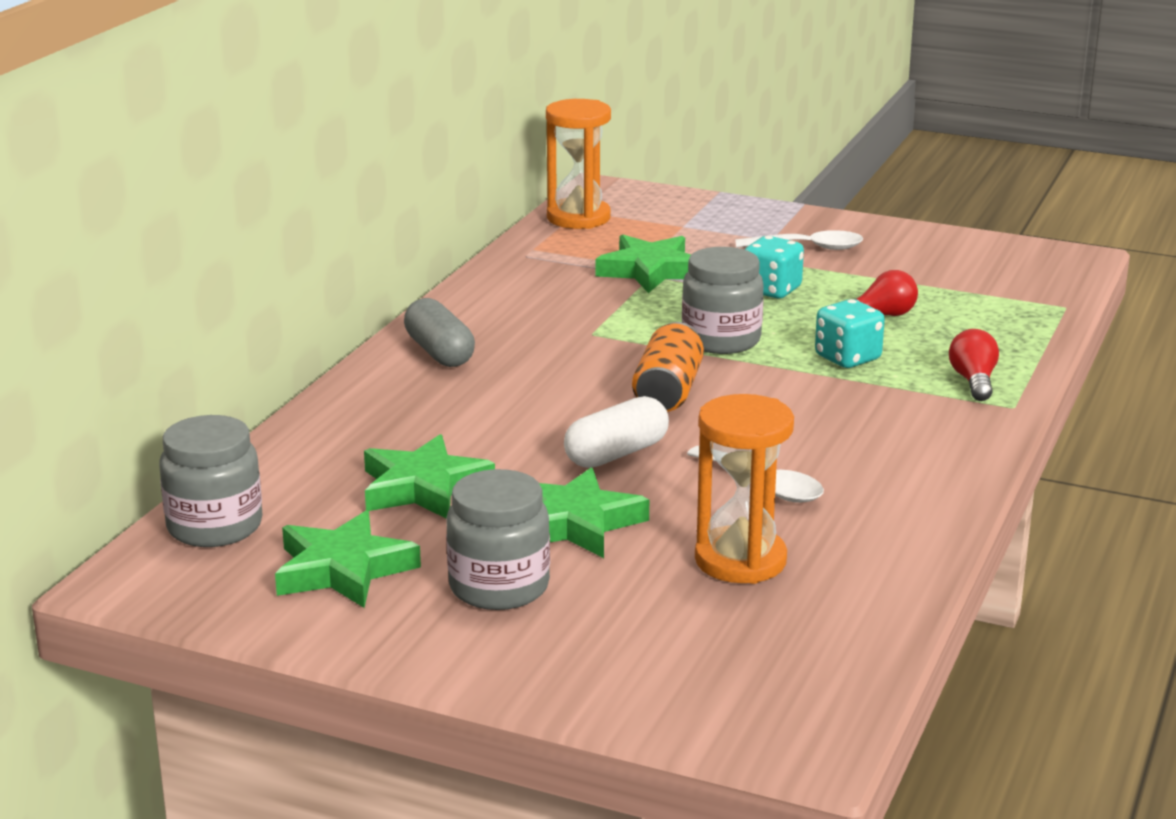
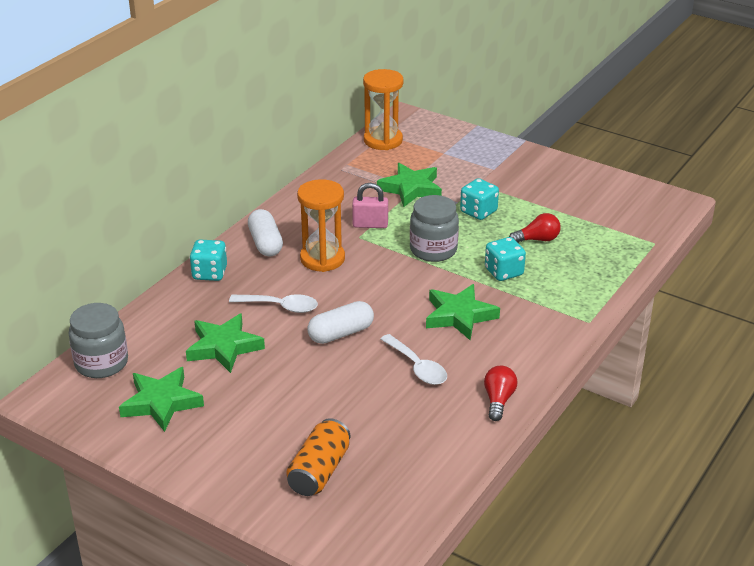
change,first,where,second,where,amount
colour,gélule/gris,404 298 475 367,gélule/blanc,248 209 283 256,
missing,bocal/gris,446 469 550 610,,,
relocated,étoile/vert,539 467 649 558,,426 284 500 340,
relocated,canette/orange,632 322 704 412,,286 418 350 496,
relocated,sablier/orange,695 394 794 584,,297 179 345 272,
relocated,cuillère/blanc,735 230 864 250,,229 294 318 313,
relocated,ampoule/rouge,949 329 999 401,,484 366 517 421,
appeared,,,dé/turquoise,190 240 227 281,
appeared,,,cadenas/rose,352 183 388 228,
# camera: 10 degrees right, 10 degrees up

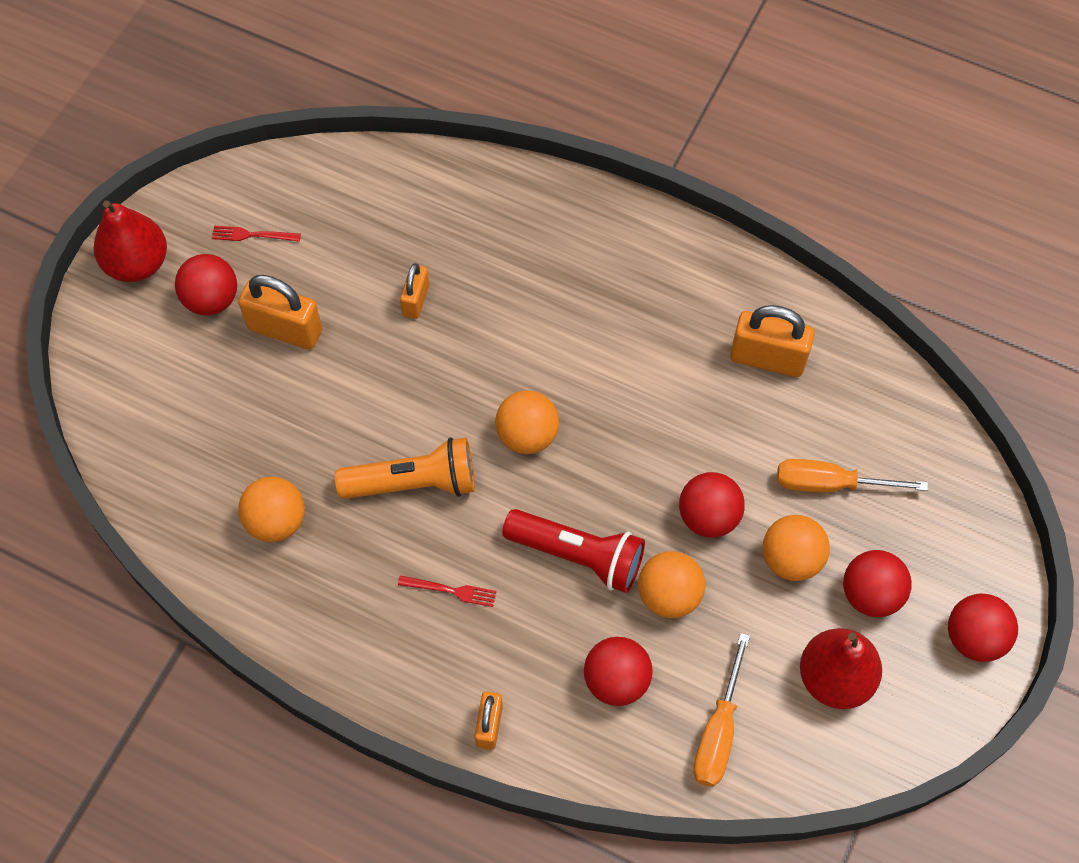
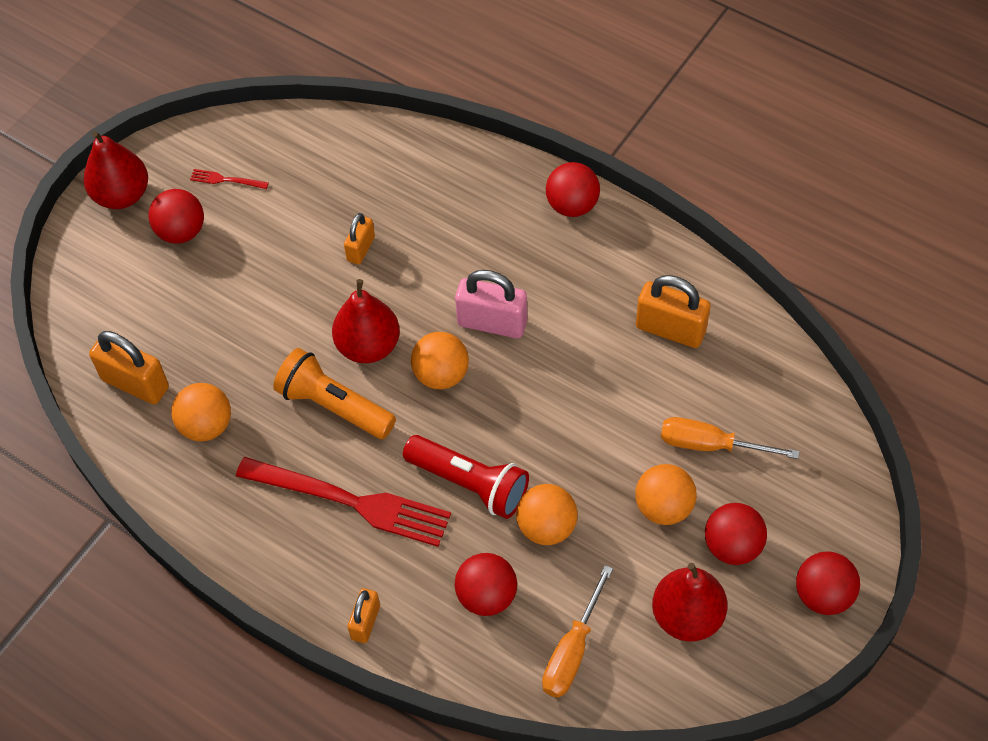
change,first,where,second,where,amount
relocated,cadenas/orange,238 275 322 350,,89 331 169 405,
spun,lampe de poche/orange,335 437 475 499,,273 348 396 439,150 degrees counterclockwise
size,fourchette/rouge,398 575 497 607,,236 457 451 547,x2.47
relocated,balle/rouge,679 472 745 538,,546 162 600 217,
appeared,,,poire/rouge,332 279 400 363,
appeared,,,cadenas/rose,455 270 527 338,
# camera: 10 degrees right, 5 degrees down

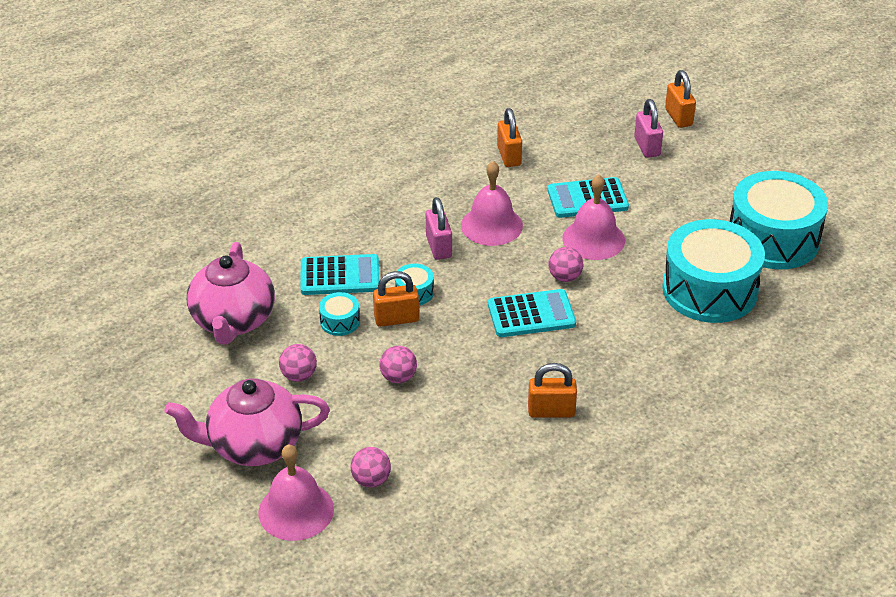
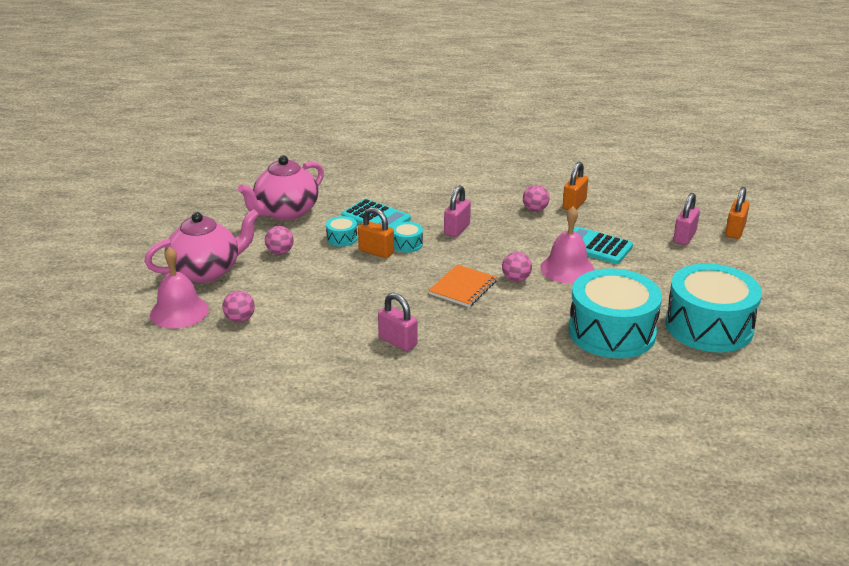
change,first,where,second,where,amount
spun,théière/rose,165 378 330 466,,145 209 259 283,120 degrees clockwise
relocated,balle/rose,379 346 417 383,,523 185 550 212,
missing,cloche/rose,461 161 523 246,,,
exchanged,calculatrice/turquoise,488 289 576 337,carnet/orange,428 265 497 307,
colour,cadenas/orange,528 363 577 418,cadenas/rose,378 293 418 351,
# camera: 40 degrees right, 10 degrees down

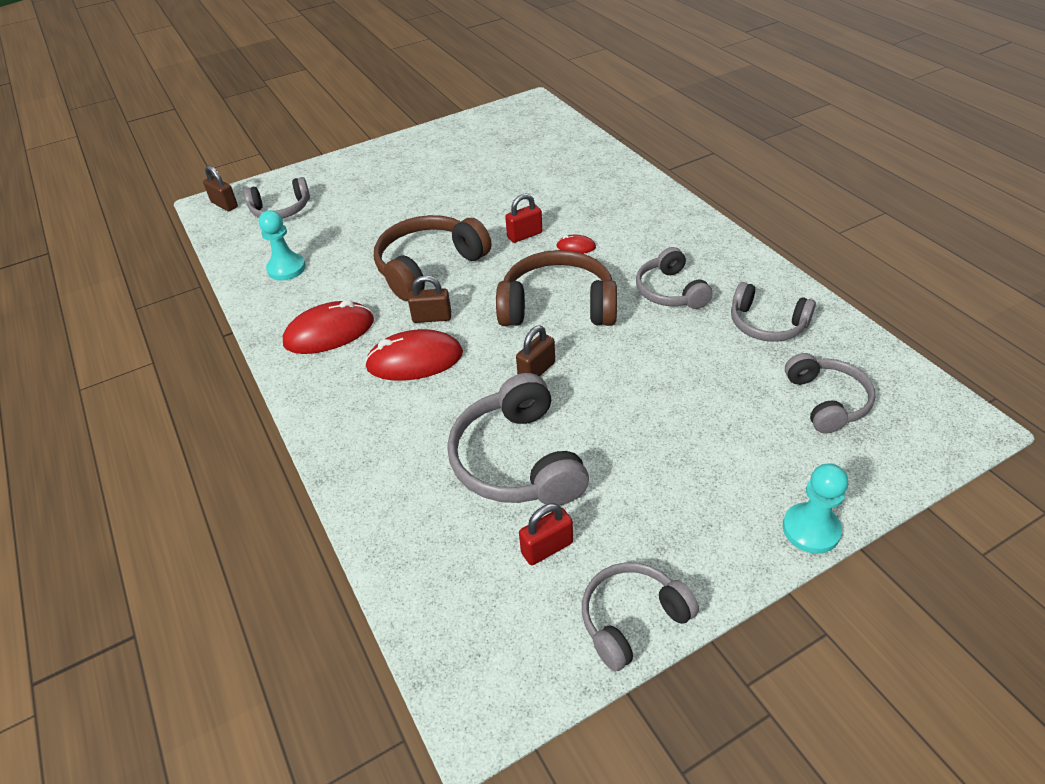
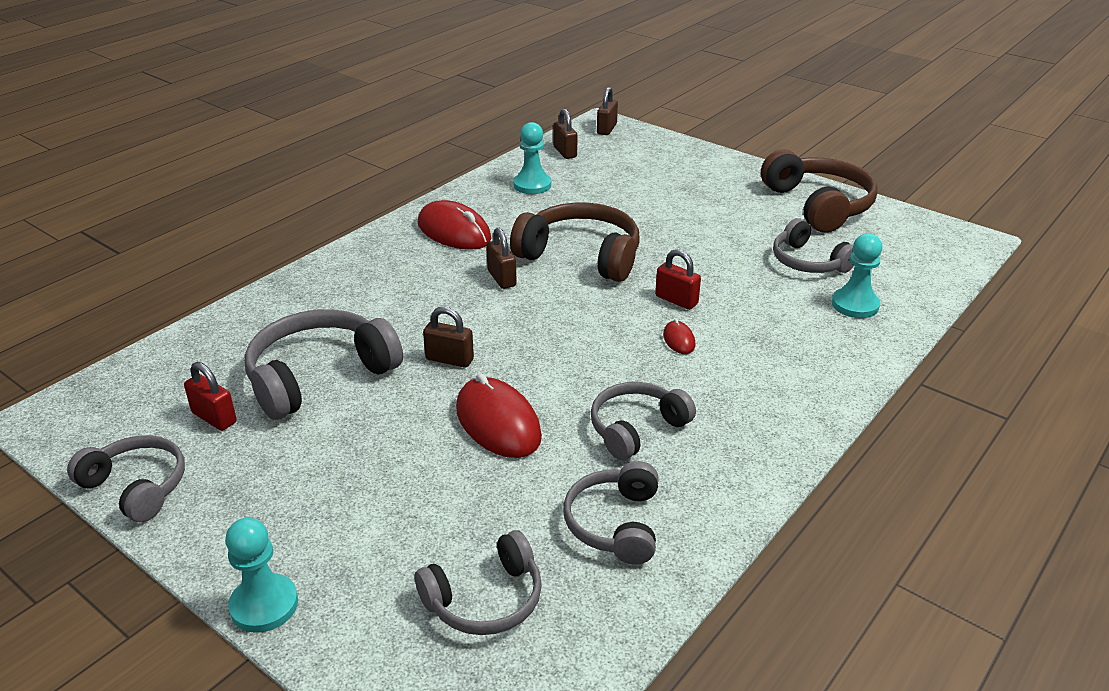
change,first,where,second,where,amount
relocated,casque audio/gris,244 177 310 218,,773 218 854 273,
relocated,souris/rouge,364 329 463 381,,456 373 542 458,
relocated,casque audio/marron,496 250 617 326,,761 150 878 233,
appeared,,,cadenas/marron,553 109 578 159,
appeared,,,pion/turquoise,832 233 882 318,
# camera: 65 degrees right, 10 degrees down

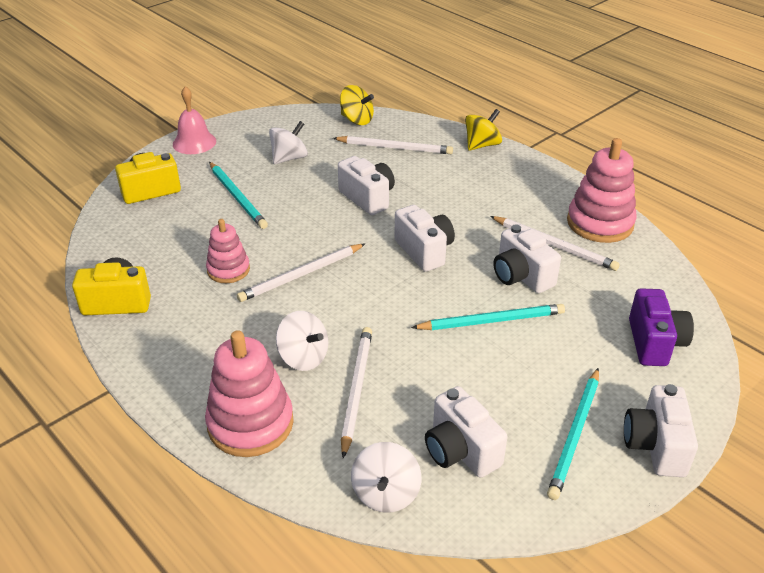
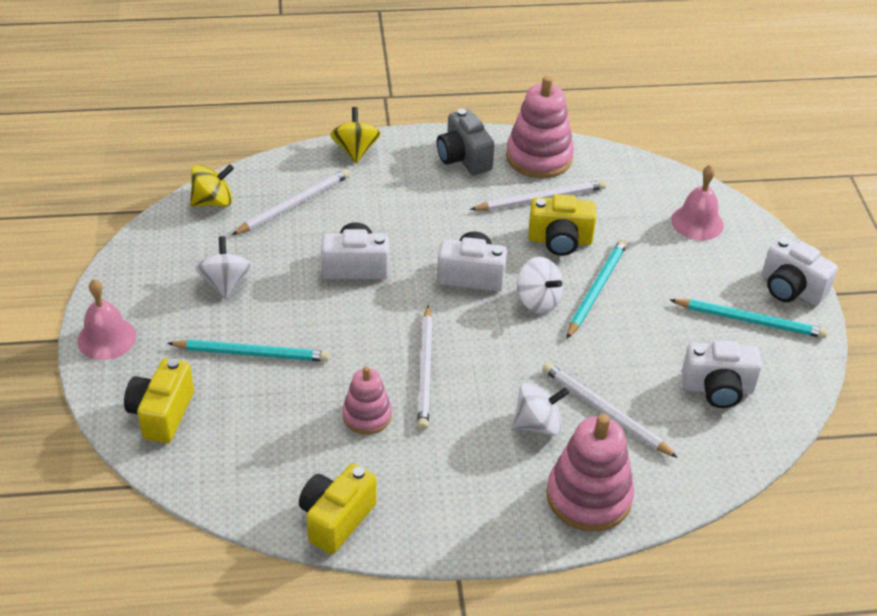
change,first,where,second,where,amount
relocated,toupie/blanc,351 442 421 513,,517 257 563 313,
colour,appareil photo/blanc,493 224 561 293,appareil photo/jaune,529 194 596 256,
spun,crayon/turquoise,547 368 599 500,,670 299 828 338,45 degrees counterclockwise
exchanged,appareil photo/violet,629 288 694 366,cloche/rose,671 165 724 240,
appeared,,,appareil photo/gris,437 109 495 175,
# camera: 55 degrees left, 5 degrees up

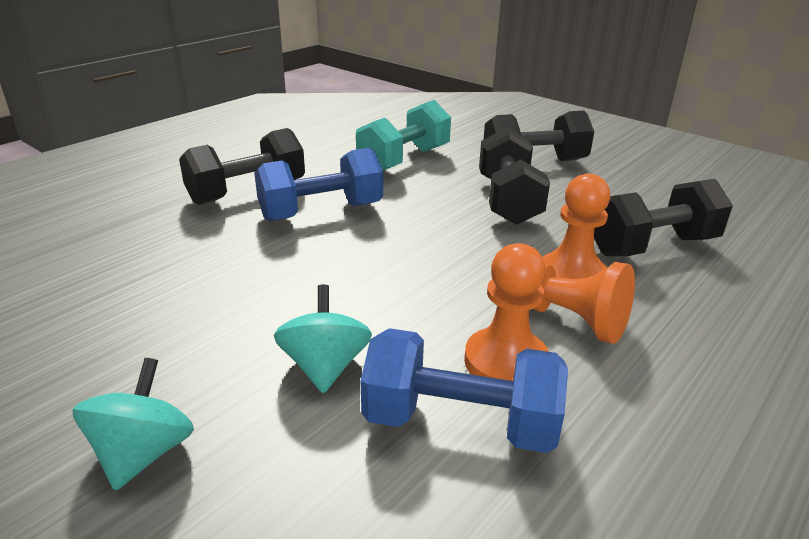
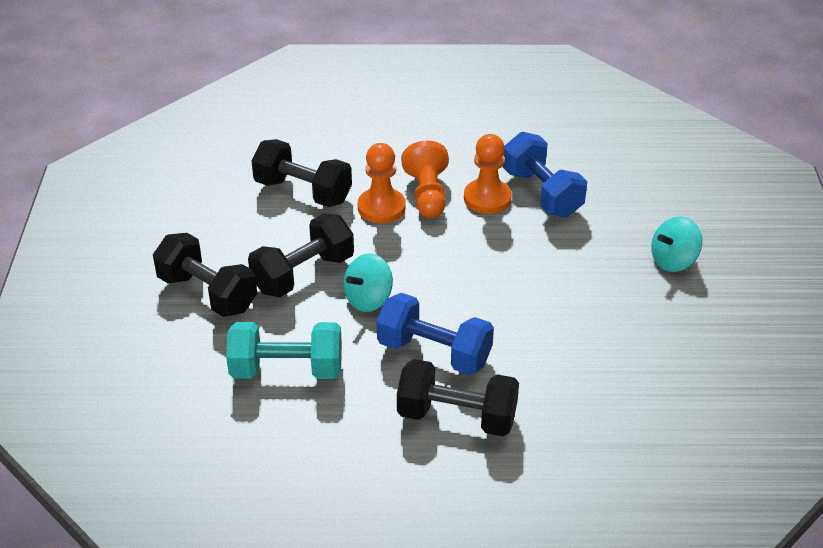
change,first,where,second,where,amount
relocated,toupie/turquoise,274 284 372 394,,343 253 393 312,
# camera: 130 degrees left, 10 degrees up

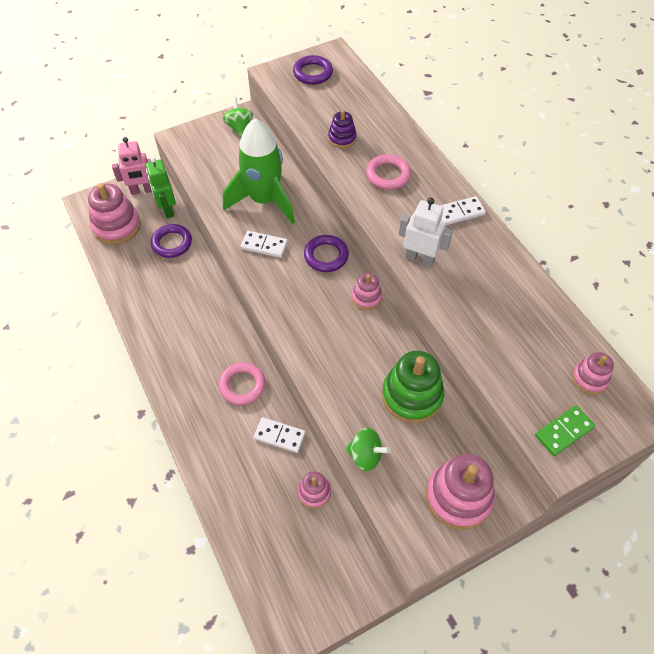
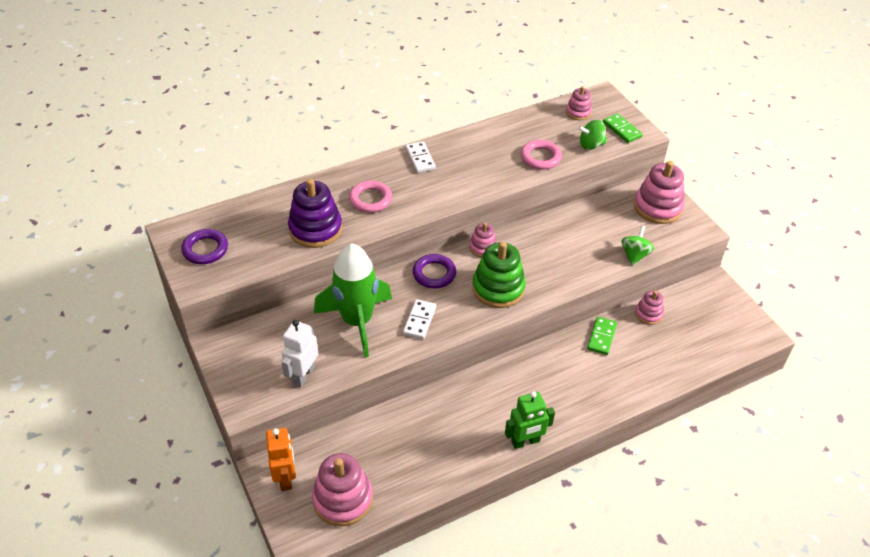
change,first,where,second,where,amount
colour,robot/rose,112 137 152 195,robot/orange,266 428 295 491,
relocated,robot/vert,146 157 176 219,,505 391 555 449,
missing,anneau/violet,151 224 192 258,,,
relocated,anneau/rose,218 362 265 405,,521 140 562 170,
relocated,toupie/vert,222 97 253 137,,578 120 607 150,
colour,domino/blanc,254 417 306 453,domino/vert,587 317 617 355,
size,jouet à empiler/violet,328 110 357 148,,288 179 342 248,x1.82
relocated,jouet à empiler/vert,382 351 444 423,,472 242 526 308,
relocated,robot/blanc,399 198 453 267,,281 320 318 387,
# camera: 90 degrees left, 10 degrees down

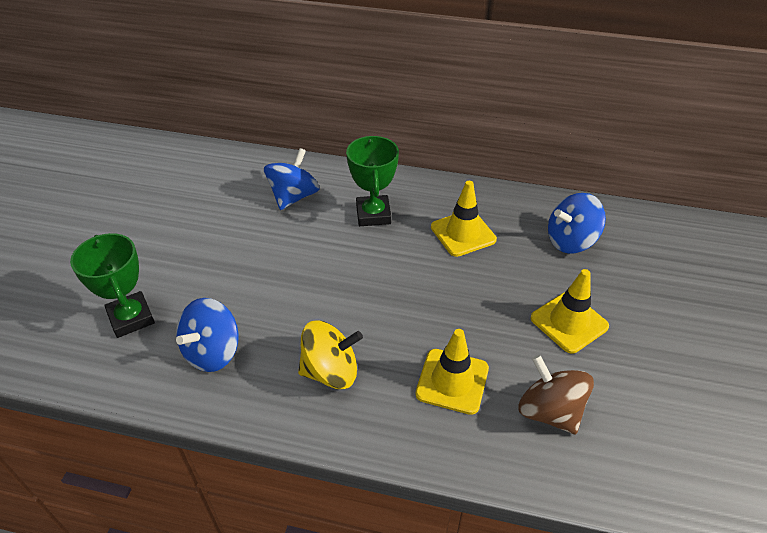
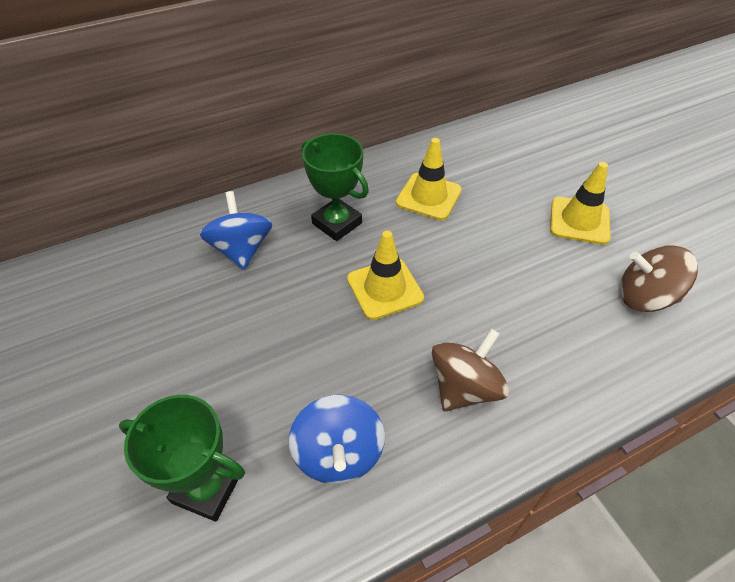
change,first,where,second,where,amount
colour,toupie/jaune,298 320 363 389,toupie/marron,432 329 510 412,
relocated,cône de chantier/jaune,415 329 489 415,,347 231 424 320,
missing,toupie/bleu,548 193 606 253,,,
# camera: 40 degrees left, 5 degrees up

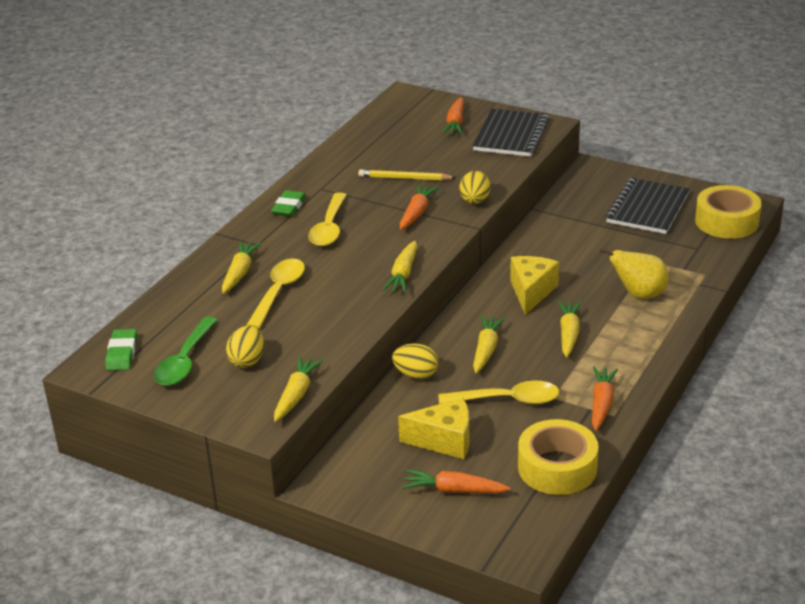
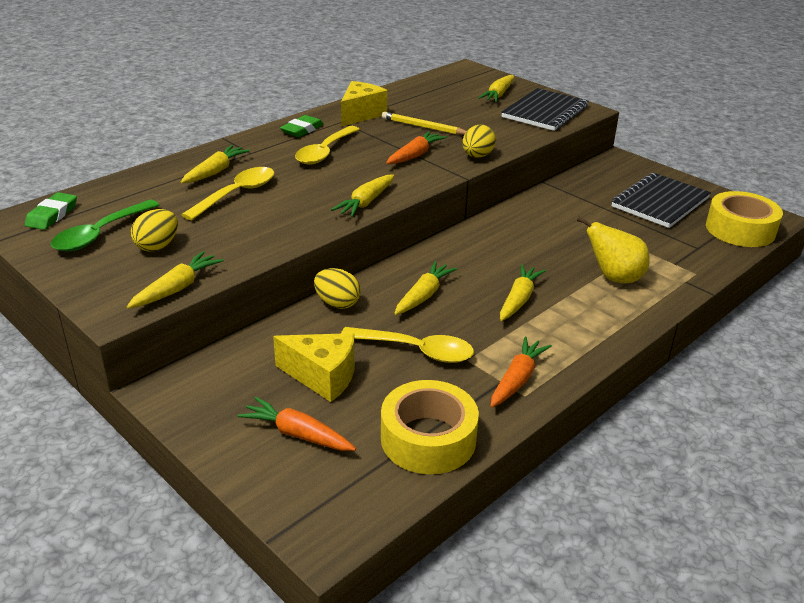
change,first,where,second,where,amount
colour,carotte/orange,442 97 464 135,carotte/jaune,478 75 514 102,
relocated,fromage/jaune,510 256 559 315,,341 81 387 127,
# camera: 15 degrees right, 0 degrees up

